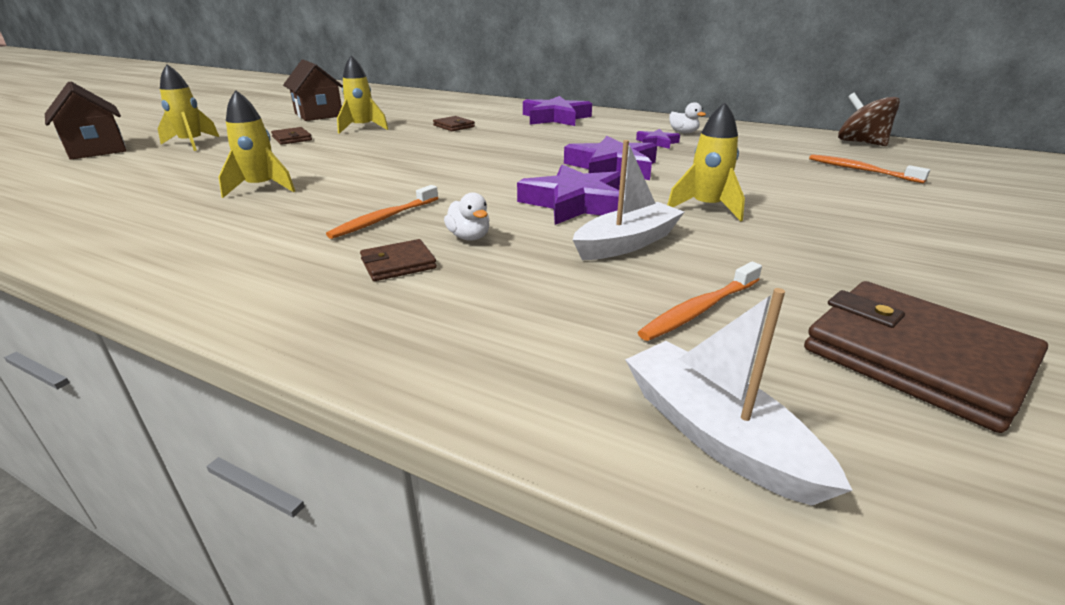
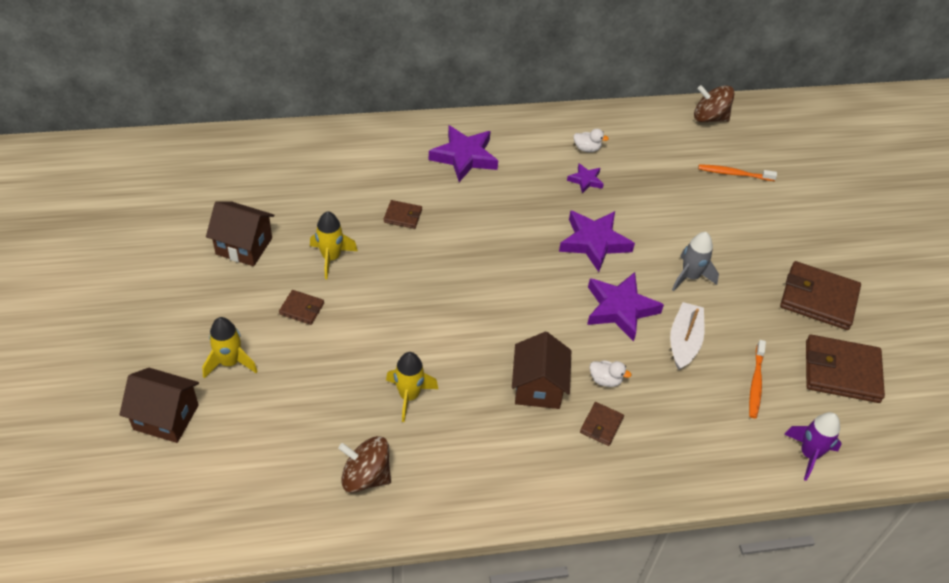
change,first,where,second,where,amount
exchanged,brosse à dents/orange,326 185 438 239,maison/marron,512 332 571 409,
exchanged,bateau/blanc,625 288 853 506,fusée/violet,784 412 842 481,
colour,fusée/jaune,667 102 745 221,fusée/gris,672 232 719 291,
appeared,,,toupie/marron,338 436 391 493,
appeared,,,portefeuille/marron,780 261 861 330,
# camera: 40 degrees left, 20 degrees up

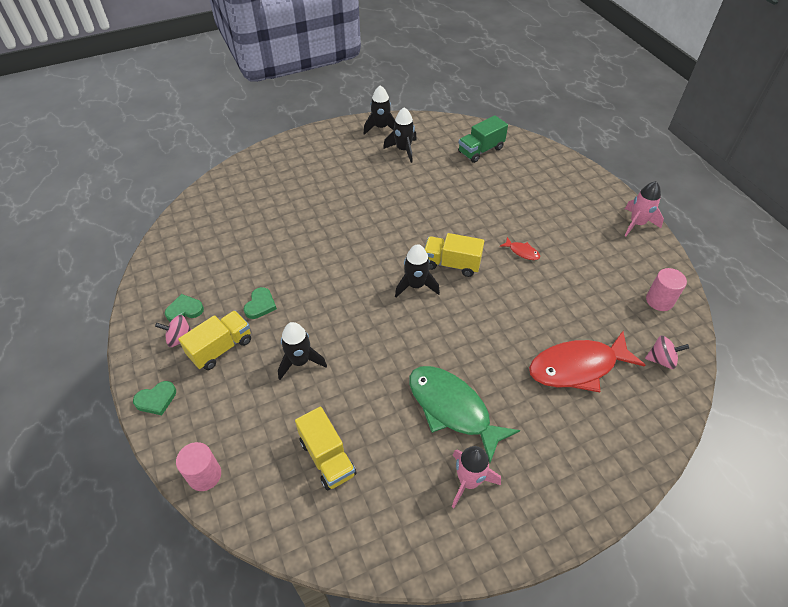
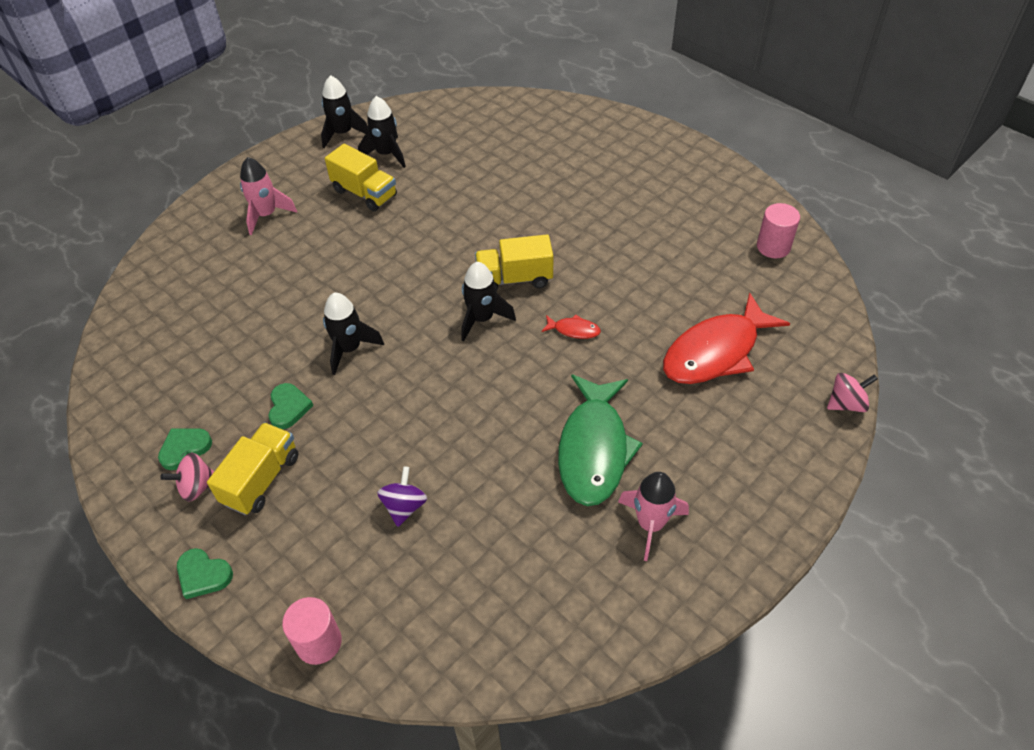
change,first,where,second,where,amount
spun,cœur/vert,133 381 176 415,,177 548 233 599,75 degrees clockwise
relocated,fusée/noir,278 322 327 380,,323 293 384 375,
relocated,camion/jaune,295 407 356 490,,325 144 397 212,
spun,poisson/vert,409 366 520 463,,558 374 643 506,105 degrees counterclockwise
missing,camion/vert,458 115 508 163,,,
relocated,poisson/rouge,500 237 540 260,,541 314 601 339,
relocated,fusée/rose,624 181 664 236,,240 157 297 235,
relocated,toupie/rose,645 335 689 369,,827 373 878 412,
appeared,,,toupie/violet,377 466 427 527,
# camera: 20 degrees left, 0 degrees up

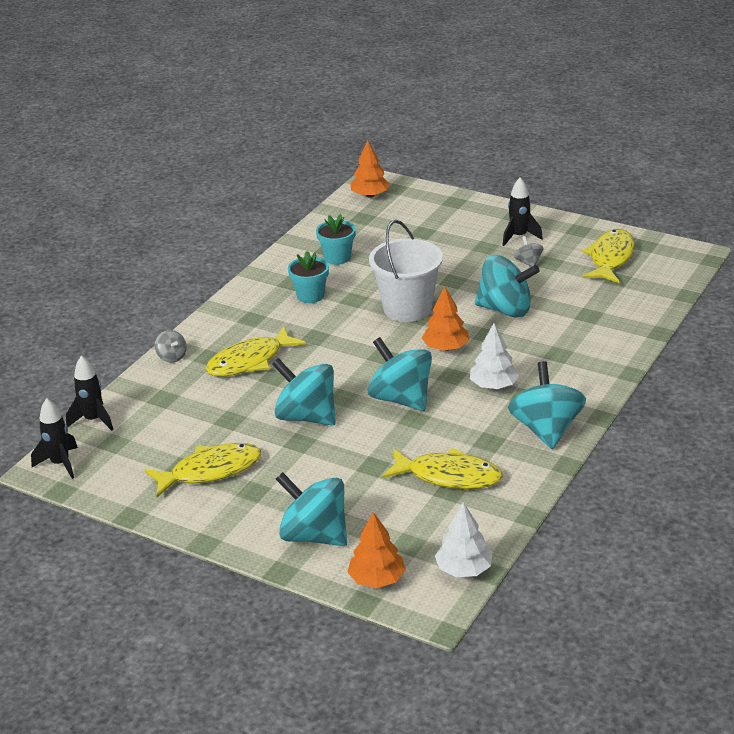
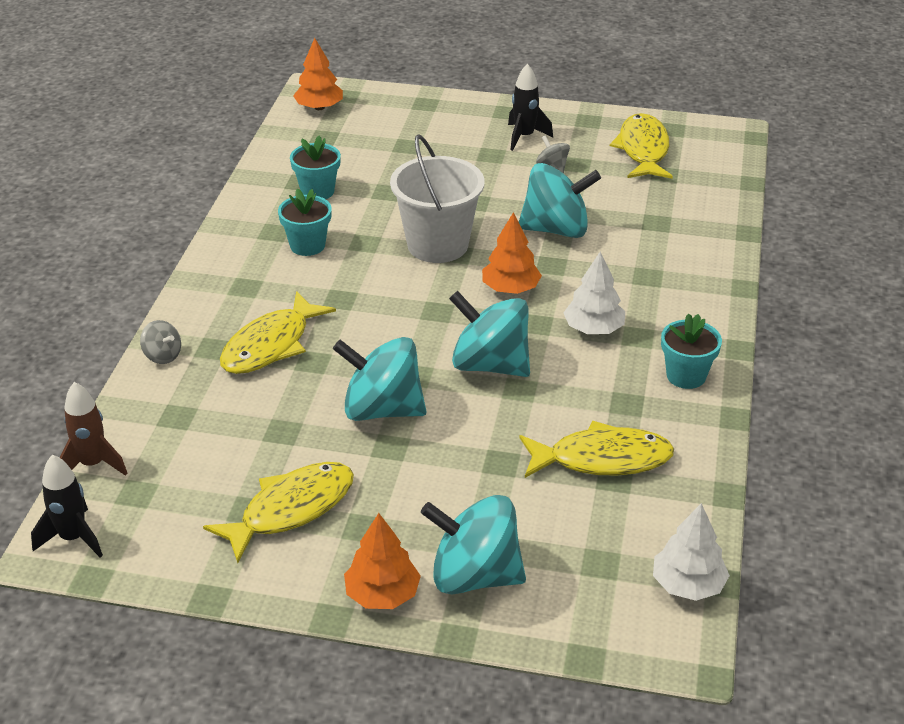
change,first,where,second,where,amount
colour,fusée/noir,66 356 113 431,fusée/marron,59 382 128 476,
relocated,arbre/orange,348 512 406 588,,344 513 421 609,
exchanged,toupie/turquoise,508 361 586 449,pot de fleurs/turquoise,661 313 722 389,
# camera: 20 degrees left, 5 degrees up

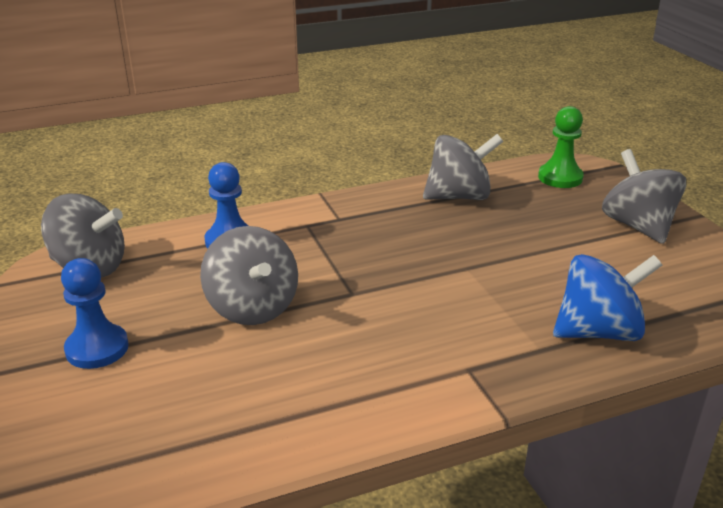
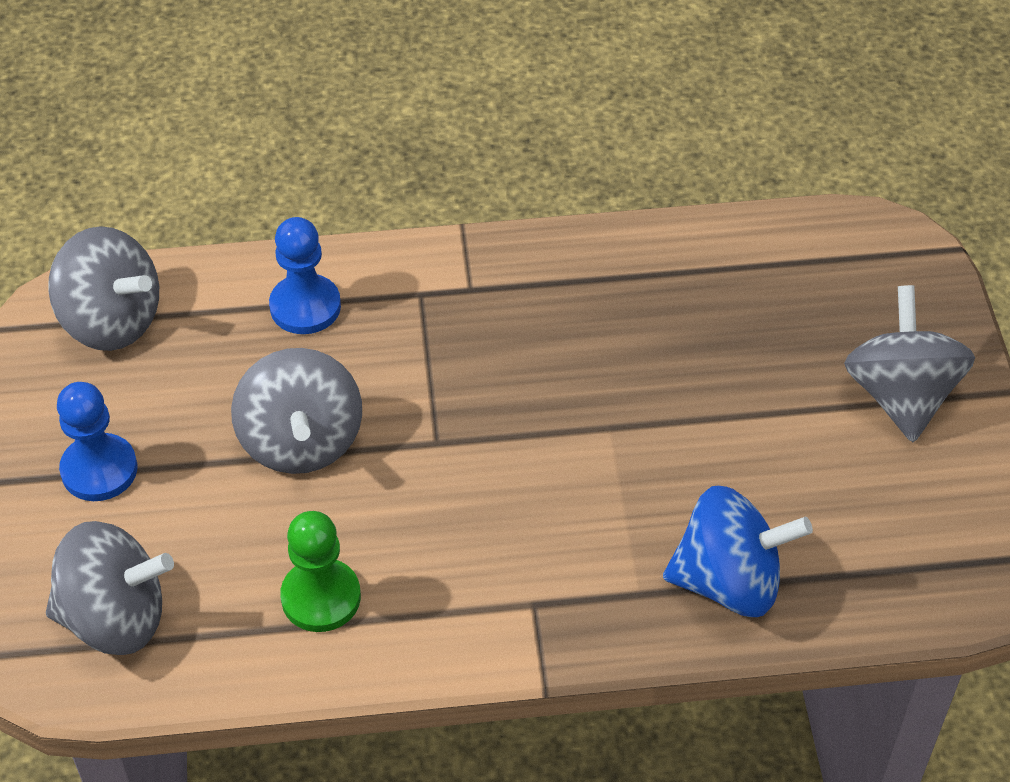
change,first,where,second,where,amount
relocated,toupie/gris,423 134 503 200,,46 521 174 655,
relocated,pion/vert,538 106 584 188,,280 511 361 632,
# camera: 15 degrees right, 20 degrees up

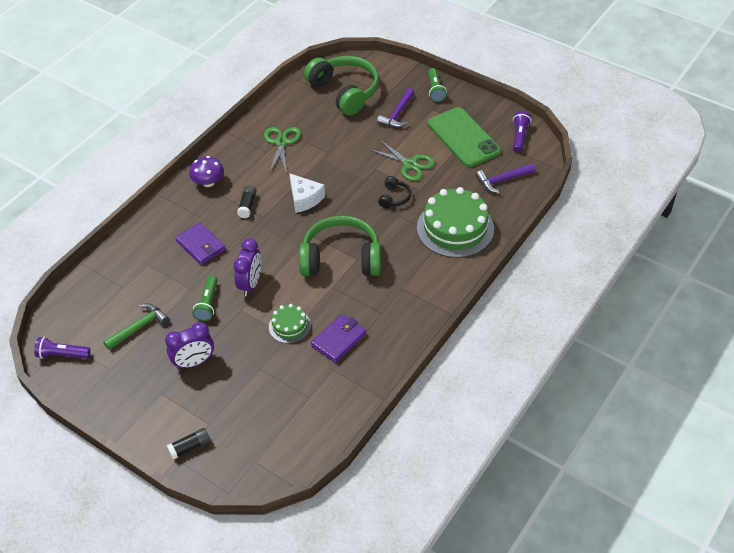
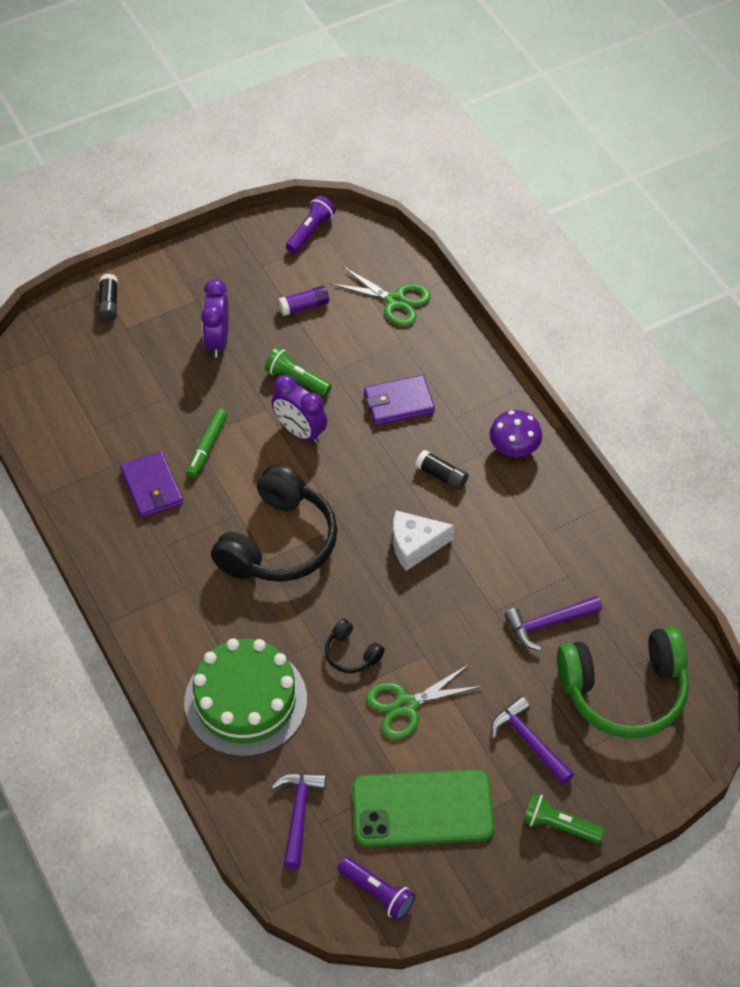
change,first,where,second,where,amount
exchanged,marteau/vert,103 303 169 350,bâton de colle/violet,278 286 329 316,
relocated,ciseaux/vert,264 127 301 174,,330 266 431 326,
exchanged,gâteau/vert,269 304 311 343,feutre/vert,186 408 228 478,
colour,casque audio/vert,299 215 381 276,casque audio/noir,211 464 337 582,
appeared,,,marteau/violet,504 596 602 651,
# camera: 115 degrees right, 5 degrees up

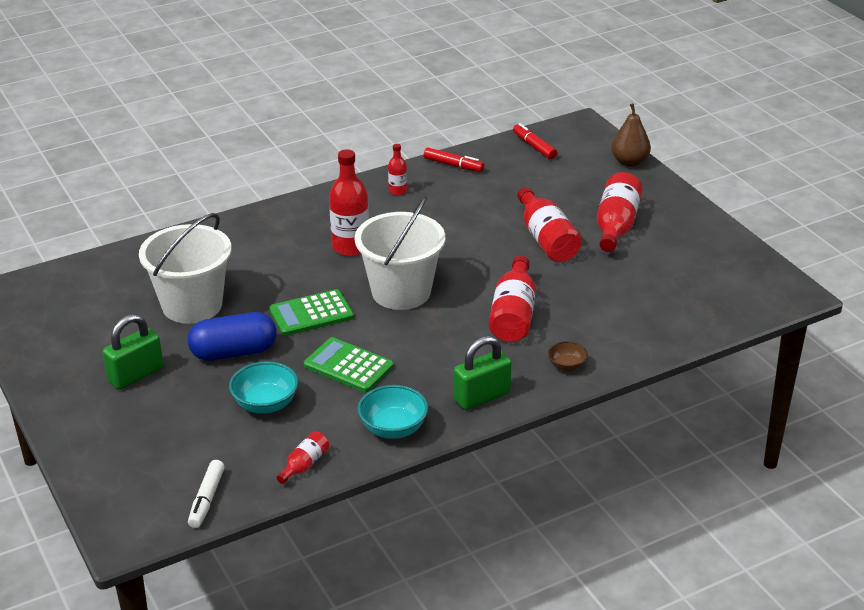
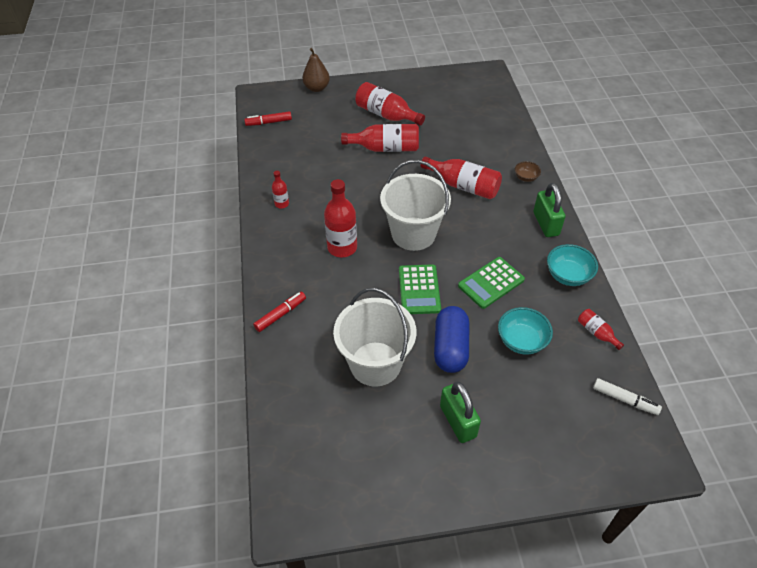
change,first,where,second,where,amount
relocated,feutre/rouge,424 147 484 172,,253 292 306 332,
# camera: 70 degrees left, 15 degrees up

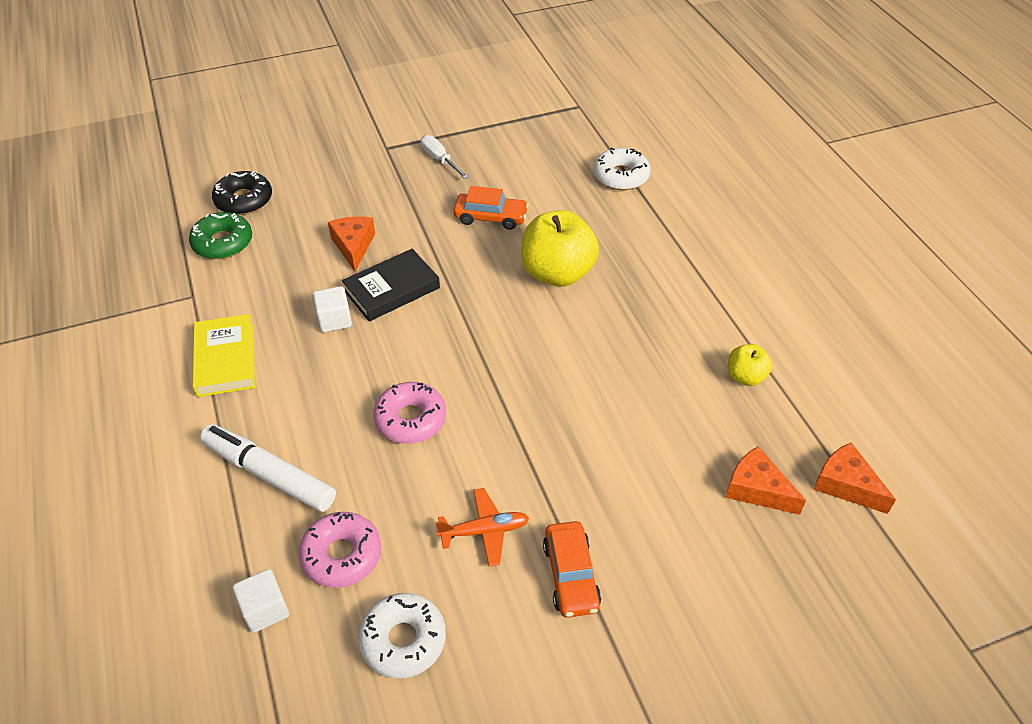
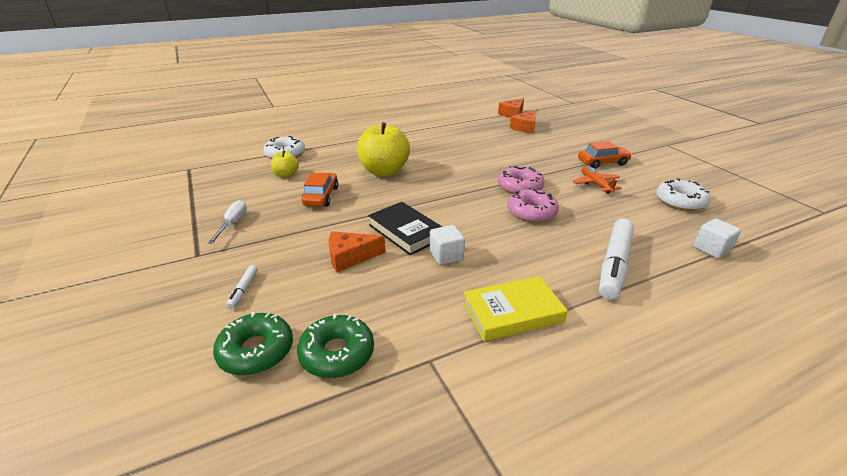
change,first,where,second,where,amount
colour,beignet/noir,212 171 272 215,beignet/vert,213 312 293 376,
relocated,beignet/rose,299 512 381 588,,498 166 545 194,
spun,tournevis/blanc,421 135 468 179,,208 200 247 244,135 degrees clockwise
relocated,pomme/jaune,728 344 772 386,,271 150 299 178,
appeared,,,feutre/blanc,226 265 258 309,
# camera: 95 degrees left, 15 degrees down

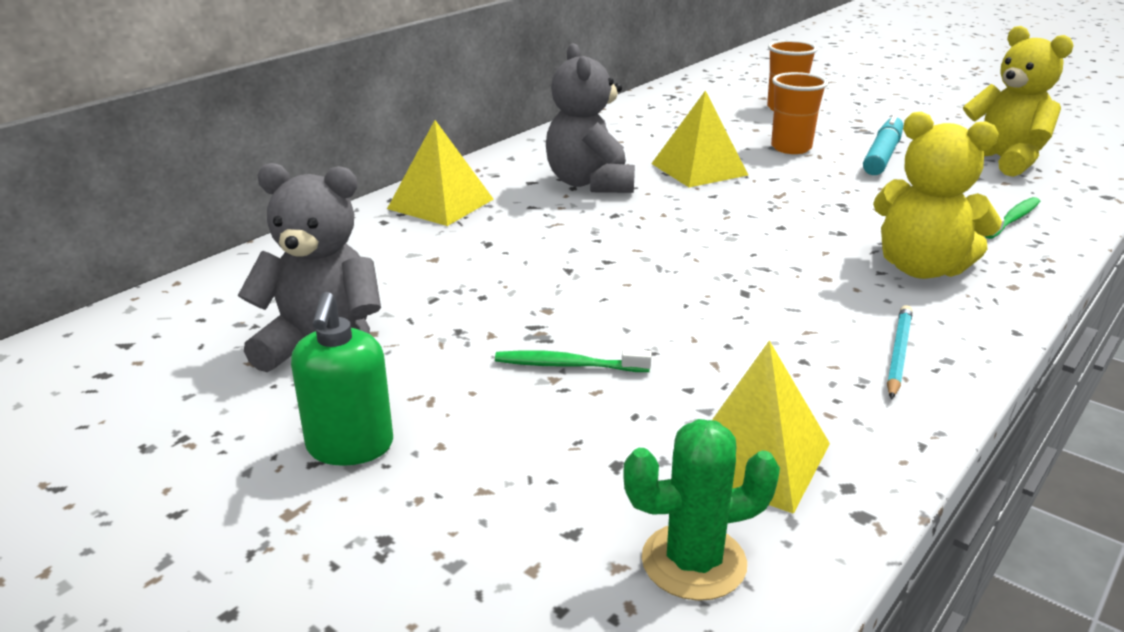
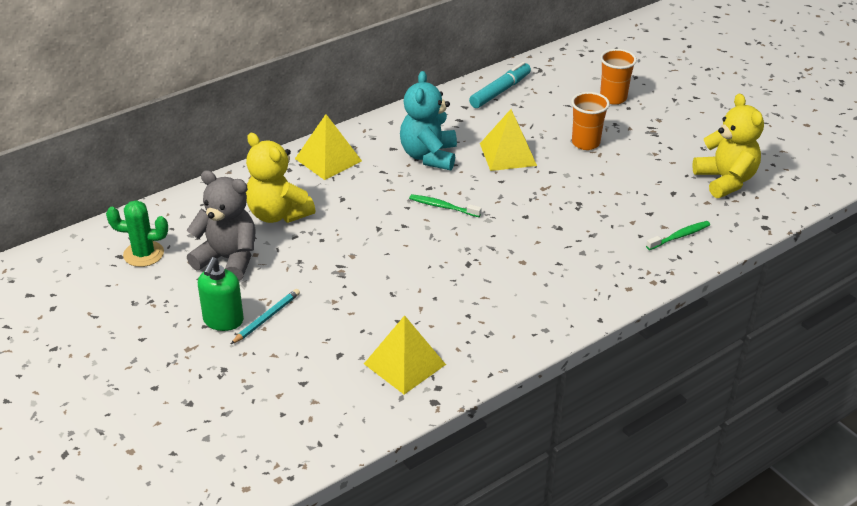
change,first,where,second,where,amount
relocated,brosse à dents/vert,495 349 652 372,,409 194 482 217,
colour,ours en peluche/gris,546 43 635 193,ours en peluche/turquoise,400 71 457 170,
relocated,cactus/vert,623 419 780 601,,106 200 168 267,
relocated,feutre/turquoise,863 114 903 175,,469 62 531 108,
relocated,ours en peluche/jaune,873 112 1002 279,,246 133 315 223,
relocated,crayon/turquoise,887 305 913 399,,231 289 300 344,
# camera: 15 degrees right, 10 degrees up

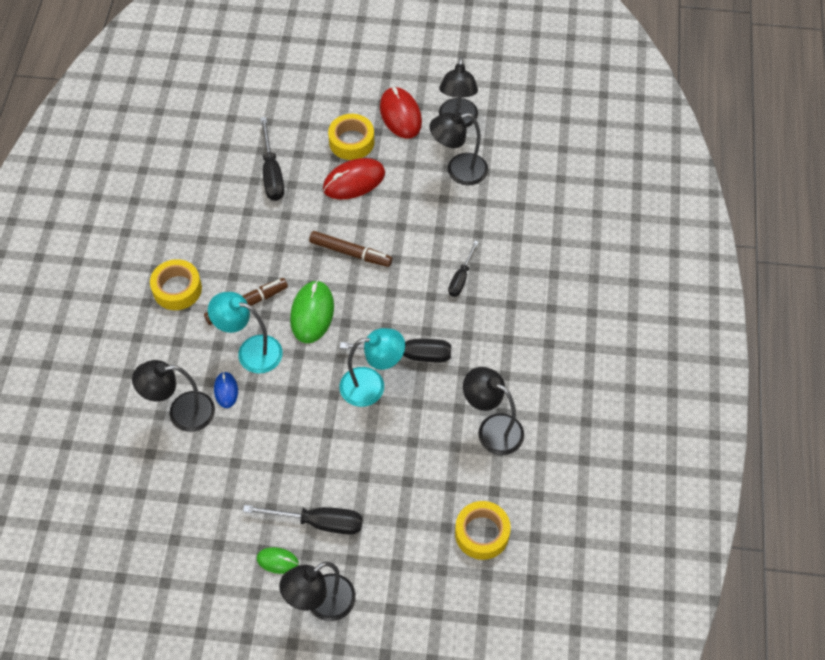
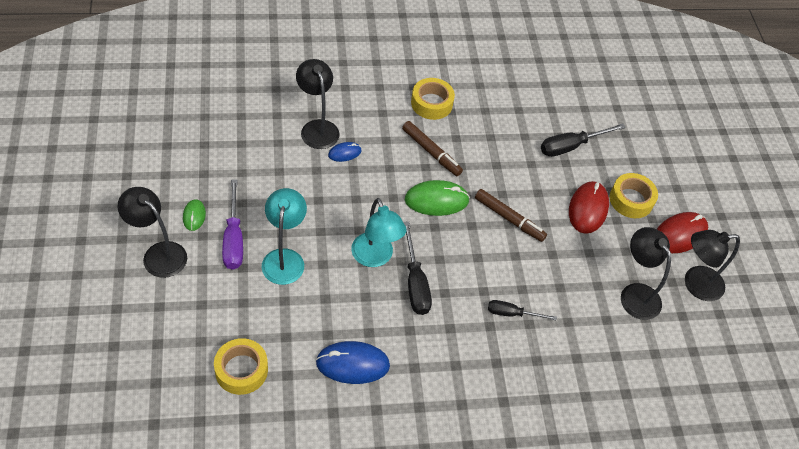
change,first,where,second,where,amount
relocated,lampe/turquoise,208 292 283 373,,262 188 307 285,
colour,tournevis/noir,243 505 362 535,tournevis/violet,222 179 243 270,
spun,feutre/marron,309 231 392 267,,475 189 547 242,60 degrees counterclockwise
spun,souris/rouge,323 158 385 199,,569 181 609 234,60 degrees clockwise
exchanged,lampe/noir,463 367 524 455,souris/bleu,316 341 390 384,
# camera: 70 degrees right, 5 degrees down

